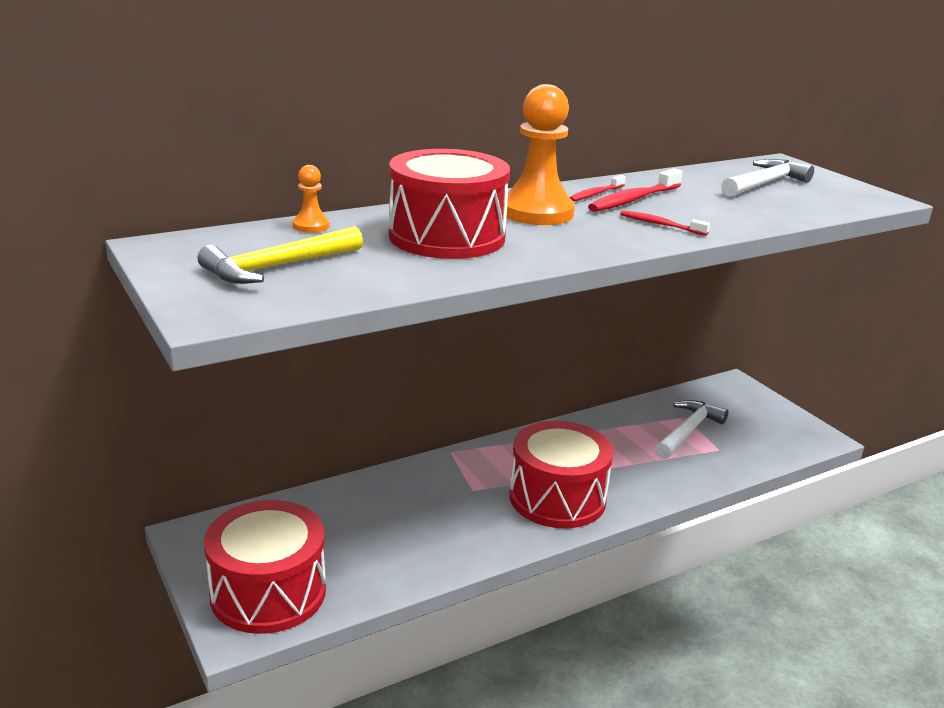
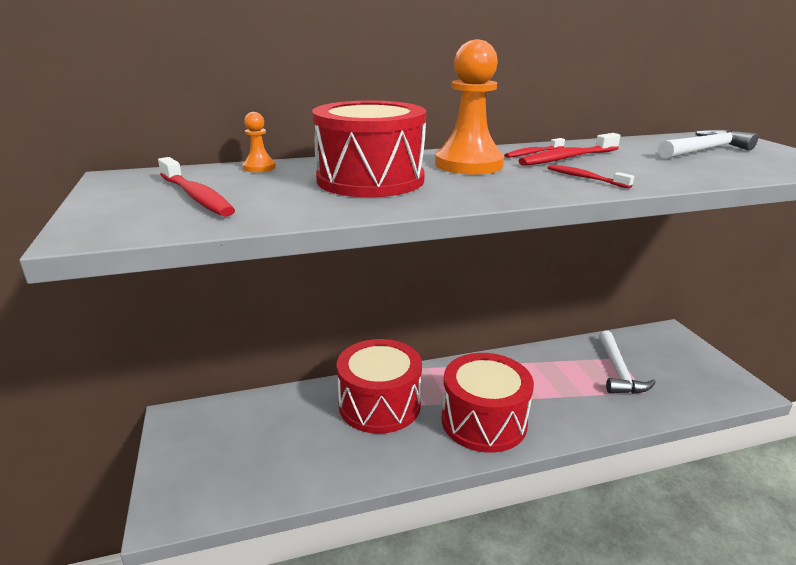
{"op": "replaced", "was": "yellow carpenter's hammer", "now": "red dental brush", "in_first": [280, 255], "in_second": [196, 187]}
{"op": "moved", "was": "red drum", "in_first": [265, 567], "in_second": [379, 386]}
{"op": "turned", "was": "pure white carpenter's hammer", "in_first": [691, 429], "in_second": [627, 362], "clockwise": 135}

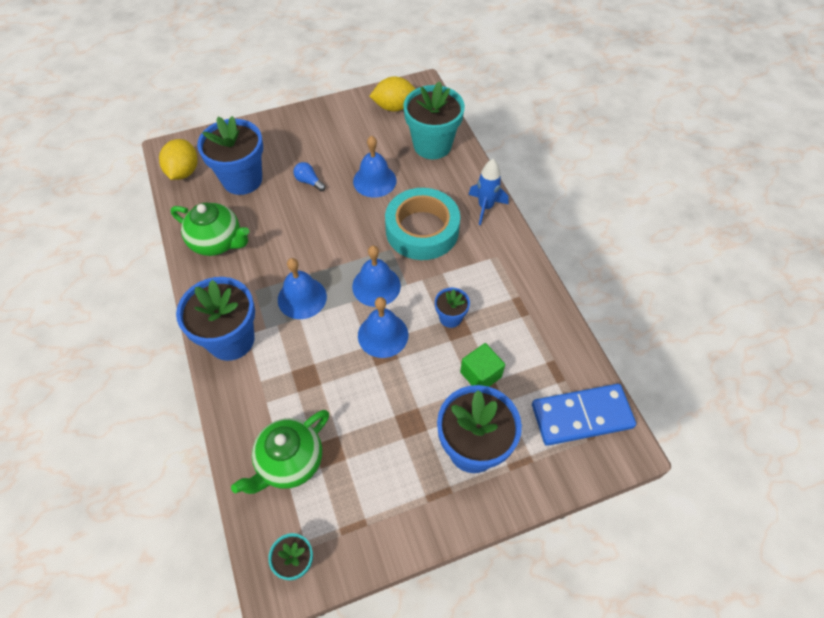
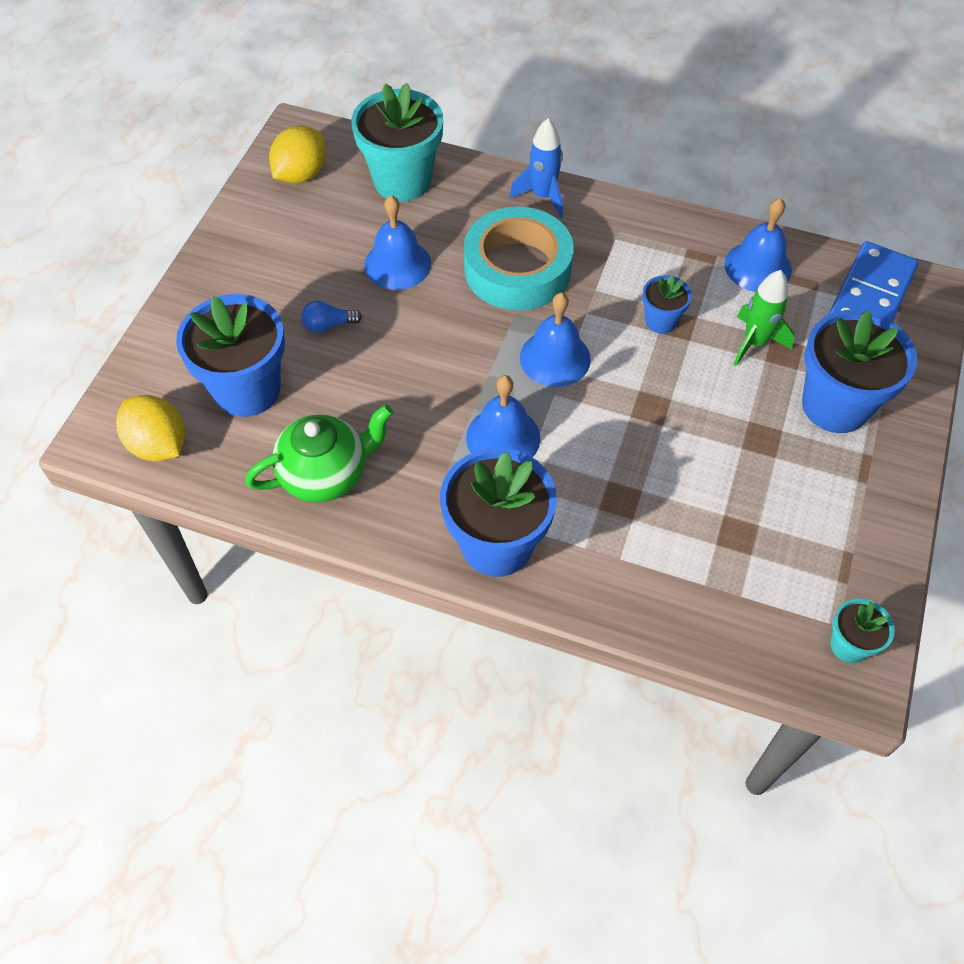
{"op": "removed", "was": "leaf-green china teapot", "in_first": [280, 452]}
{"op": "moved", "was": "cobalt bell", "in_first": [383, 327], "in_second": [758, 245]}
{"op": "replaced", "was": "leaf-green cube", "now": "leaf-green rocket", "in_first": [482, 365], "in_second": [764, 318]}

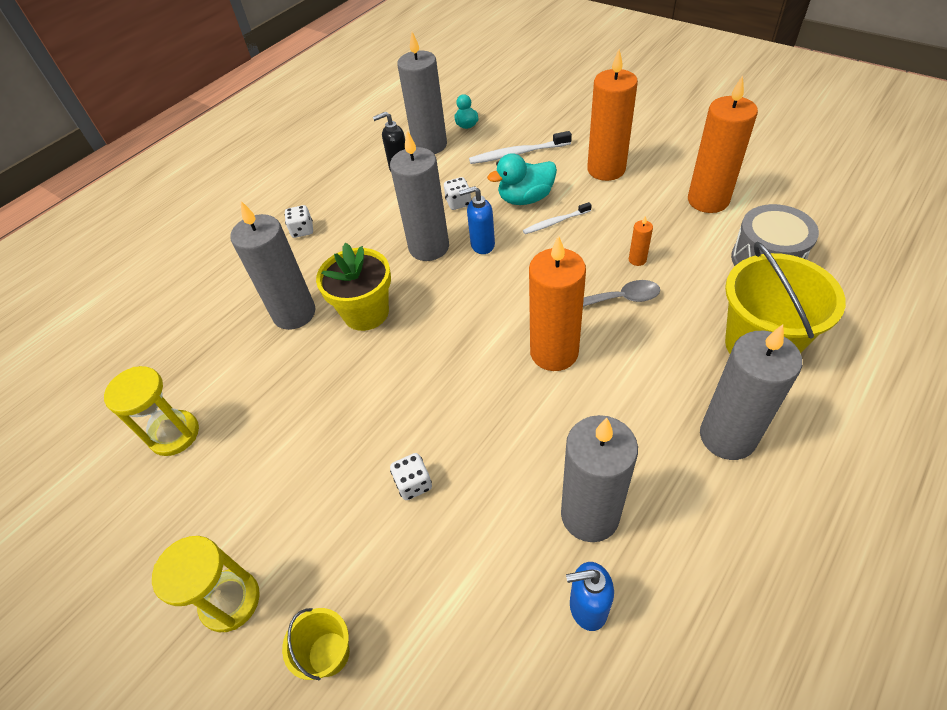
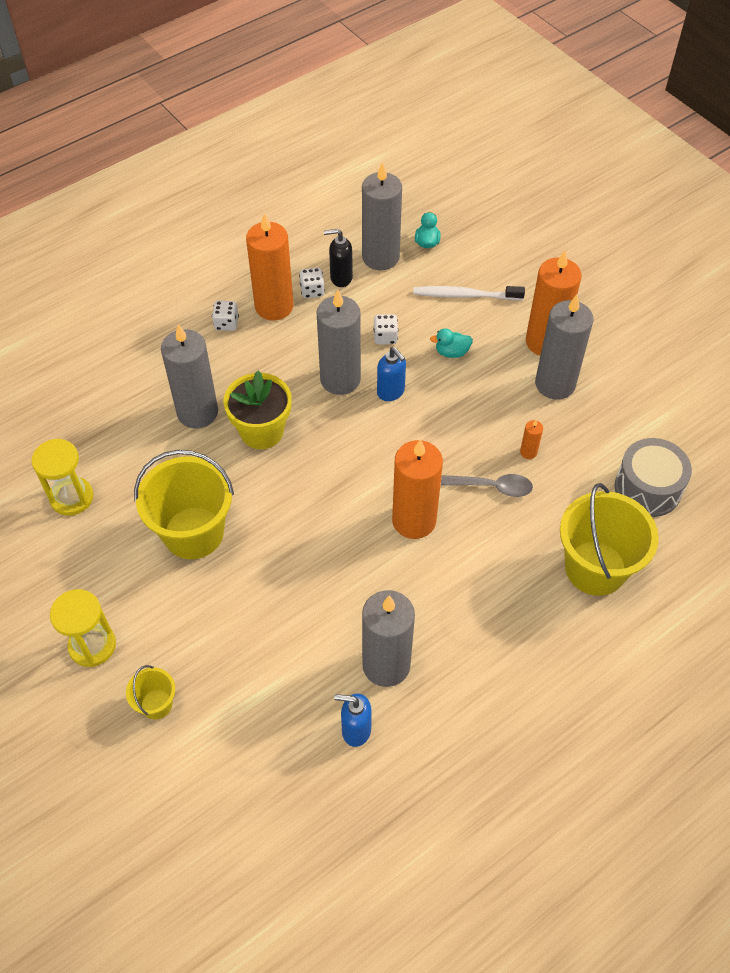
{"op": "moved", "was": "pure white game die", "in_first": [411, 476], "in_second": [312, 283]}
{"op": "turned", "was": "cobalt soap dispenser", "in_first": [477, 220], "in_second": [391, 374], "clockwise": -135}
{"op": "resized", "was": "teal rubber duck", "in_first": [522, 179], "in_second": [451, 343], "ratio": 0.59}
{"op": "removed", "was": "pure white dental brush", "in_first": [557, 218]}
{"op": "moved", "was": "orange wax candle", "in_first": [723, 144], "in_second": [269, 266]}
{"op": "moved", "was": "gray wax candle", "in_first": [751, 392], "in_second": [564, 347]}
{"op": "added", "now": "yellow pail", "in_second": [184, 504]}

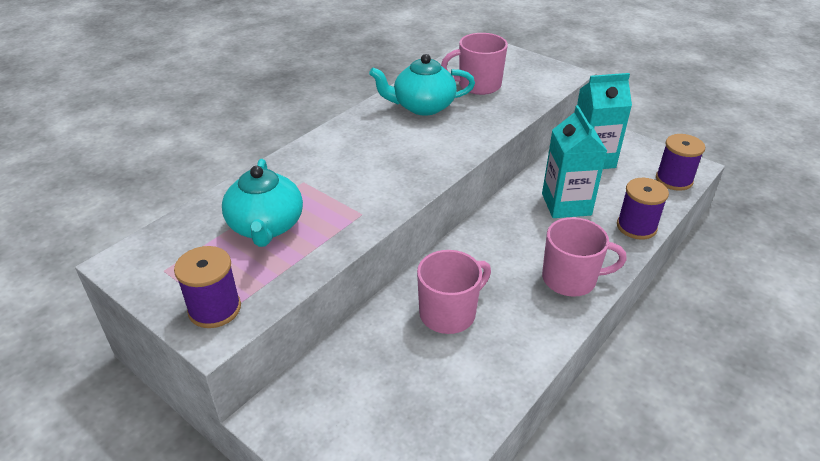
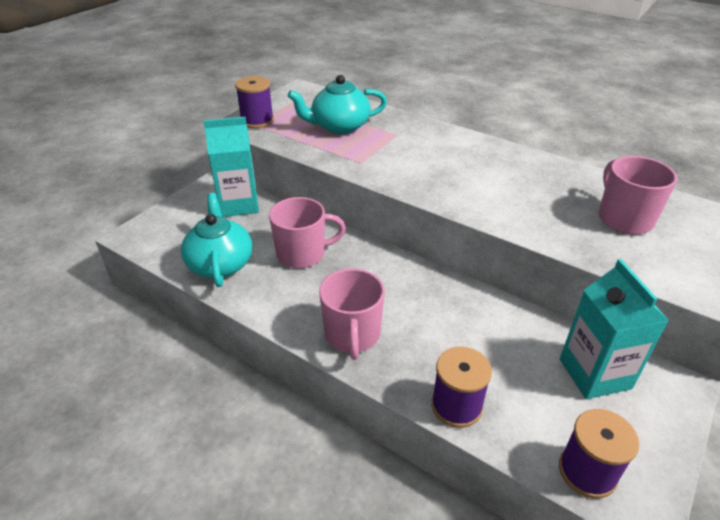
{"op": "moved", "was": "teal china teapot", "in_first": [422, 85], "in_second": [216, 240]}
{"op": "turned", "was": "pink coffee mug", "in_first": [454, 292], "in_second": [307, 232], "clockwise": -60}
{"op": "moved", "was": "teal carton", "in_first": [574, 161], "in_second": [231, 167]}

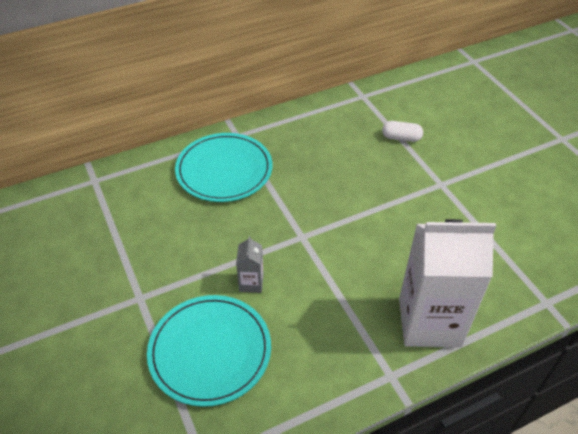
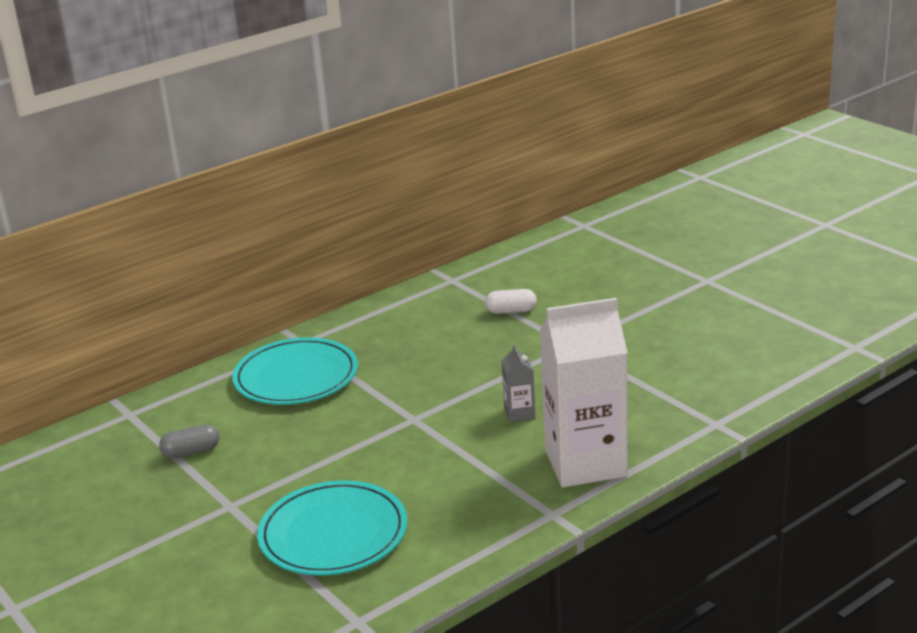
{"op": "moved", "was": "gray carton", "in_first": [250, 264], "in_second": [518, 383]}
{"op": "added", "now": "gray capsule", "in_second": [189, 441]}

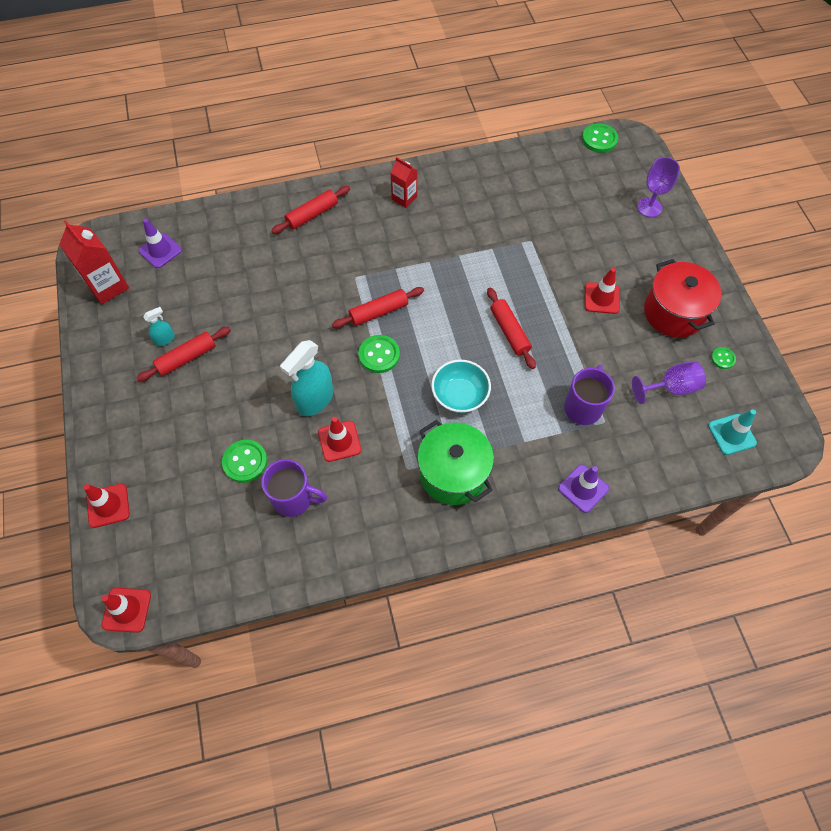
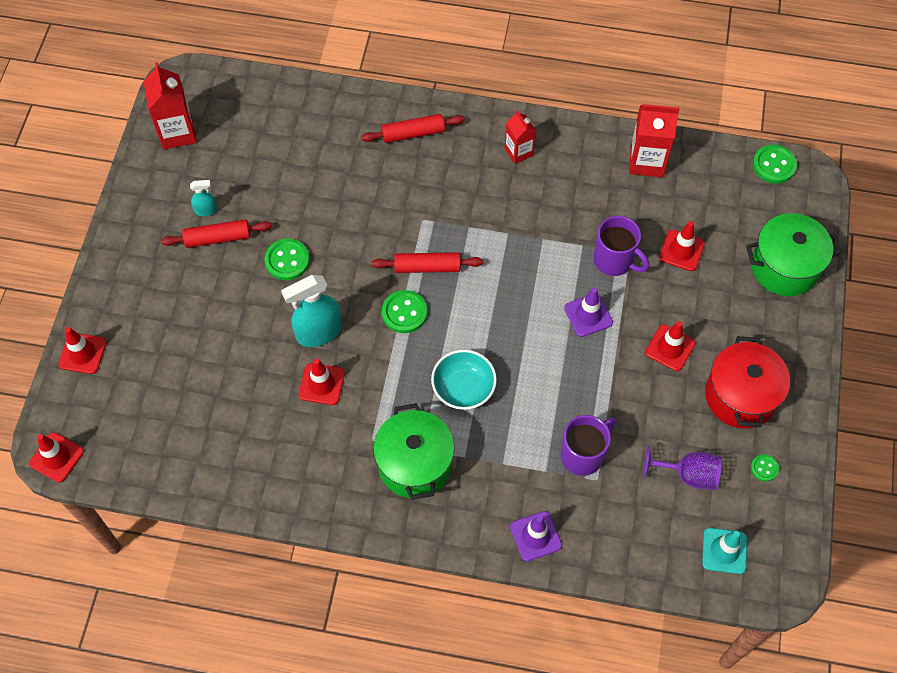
{"op": "moved", "was": "royal purple road cone", "in_first": [160, 243], "in_second": [588, 312]}
{"op": "moved", "was": "leaf-green shirt button", "in_first": [244, 461], "in_second": [287, 259]}
{"op": "moved", "was": "royal purple coffee mug", "in_first": [294, 488], "in_second": [621, 246]}
{"op": "removed", "was": "red dough roller", "in_first": [511, 328]}
{"op": "replaced", "was": "royal purple chalice", "now": "leaf-green pot", "in_first": [658, 187], "in_second": [794, 254]}
{"op": "added", "now": "red carton", "in_second": [654, 140]}
{"op": "added", "now": "red road cone", "in_second": [682, 246]}

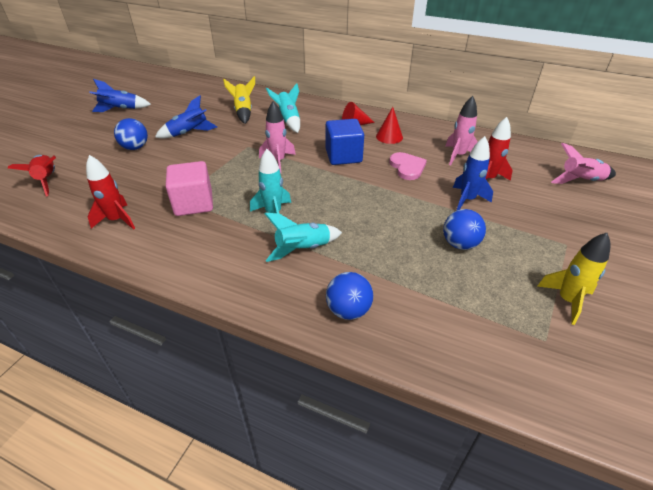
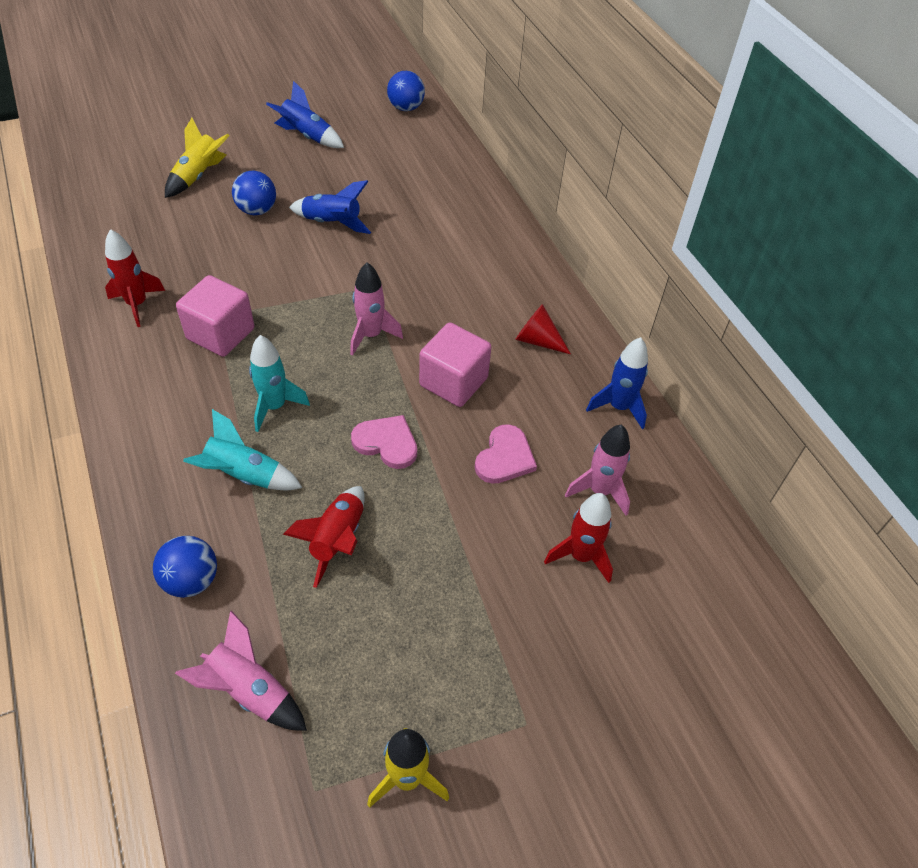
{"op": "moved", "was": "red rocket", "in_first": [32, 176], "in_second": [324, 537]}
{"op": "moved", "was": "yellow rocket", "in_first": [239, 100], "in_second": [197, 158]}
{"op": "removed", "was": "teal rocket", "in_first": [283, 108]}
{"op": "recoloured", "was": "cobalt cube", "now": "pink cube", "in_first": [345, 142], "in_second": [455, 365]}
{"op": "removed", "was": "red cone shape", "in_first": [389, 125]}
{"op": "moved", "was": "cobalt sphere", "in_first": [464, 229], "in_second": [406, 91]}
{"op": "moved", "was": "cobalt rocket", "in_first": [473, 173], "in_second": [617, 383]}
{"op": "moved", "was": "pink rocket", "in_first": [583, 163], "in_second": [241, 671]}
{"op": "added", "now": "pink heart shape", "in_second": [384, 442]}

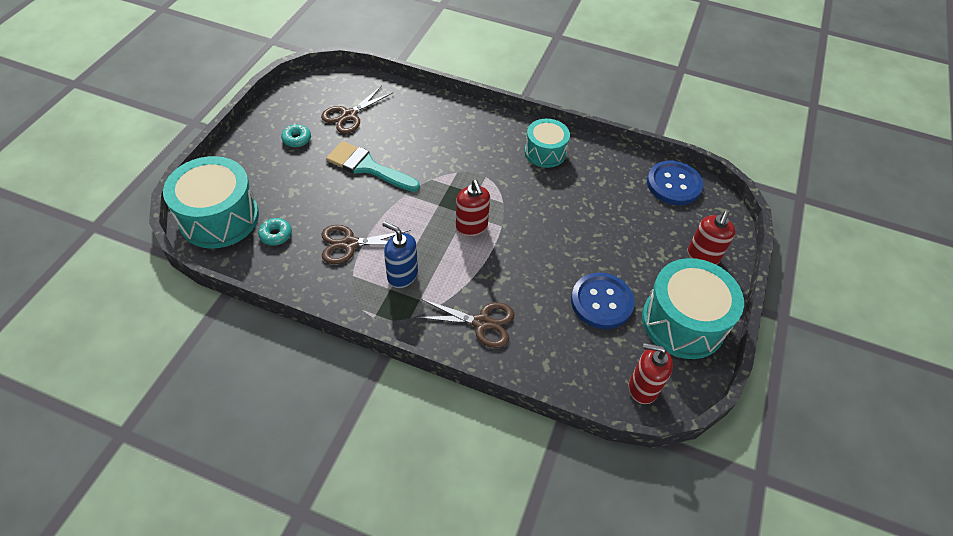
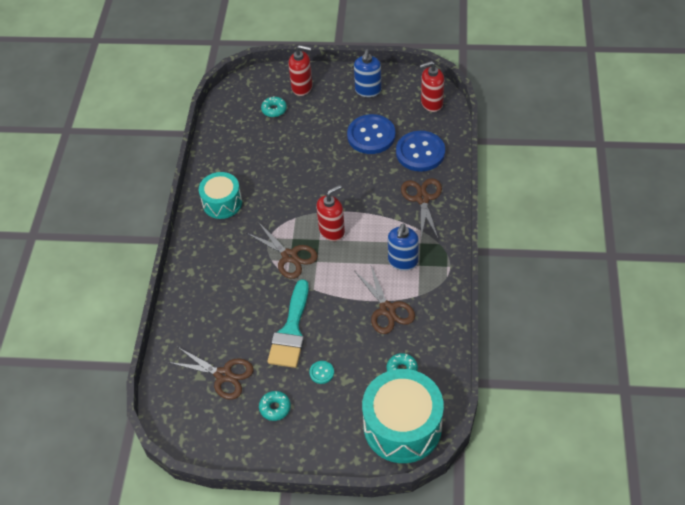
{"op": "turned", "was": "red soap dispenser", "in_first": [651, 373], "in_second": [432, 86], "clockwise": 75}
{"op": "replaced", "was": "teal drum", "now": "cobalt soap dispenser", "in_first": [693, 308], "in_second": [367, 73]}
{"op": "moved", "was": "cobalt shirt button", "in_first": [675, 183], "in_second": [420, 151]}
{"op": "added", "now": "russet scissors", "in_second": [282, 250]}
{"op": "added", "now": "teal glazed donut", "in_second": [274, 107]}
{"op": "added", "now": "teal shirt button", "in_second": [321, 372]}

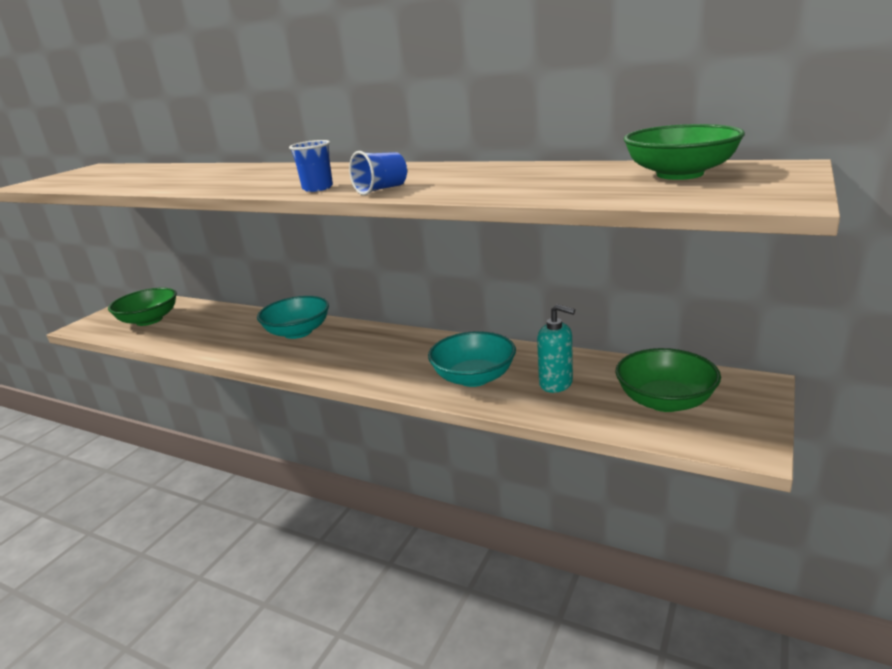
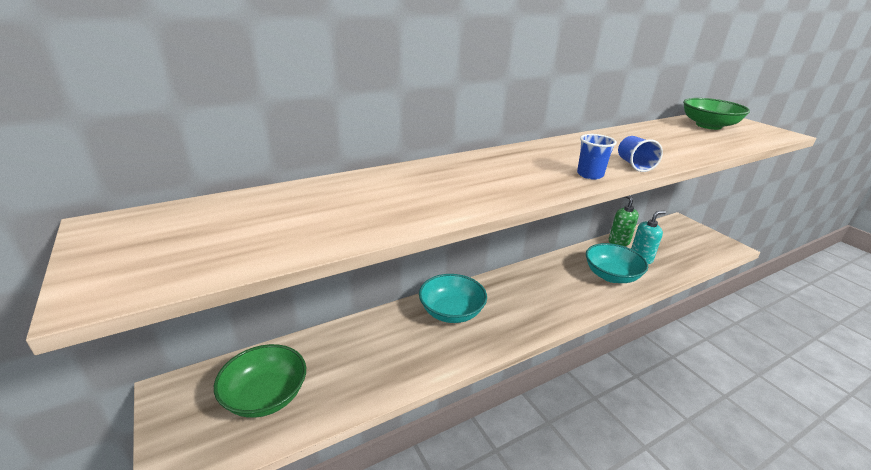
{"op": "removed", "was": "leaf-green deep dish", "in_first": [668, 380]}
{"op": "added", "now": "leaf-green soap dispenser", "in_second": [624, 221]}

